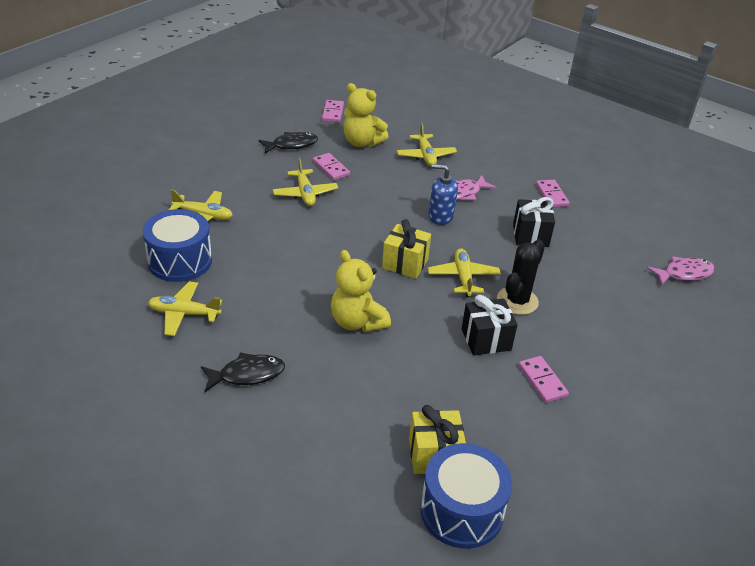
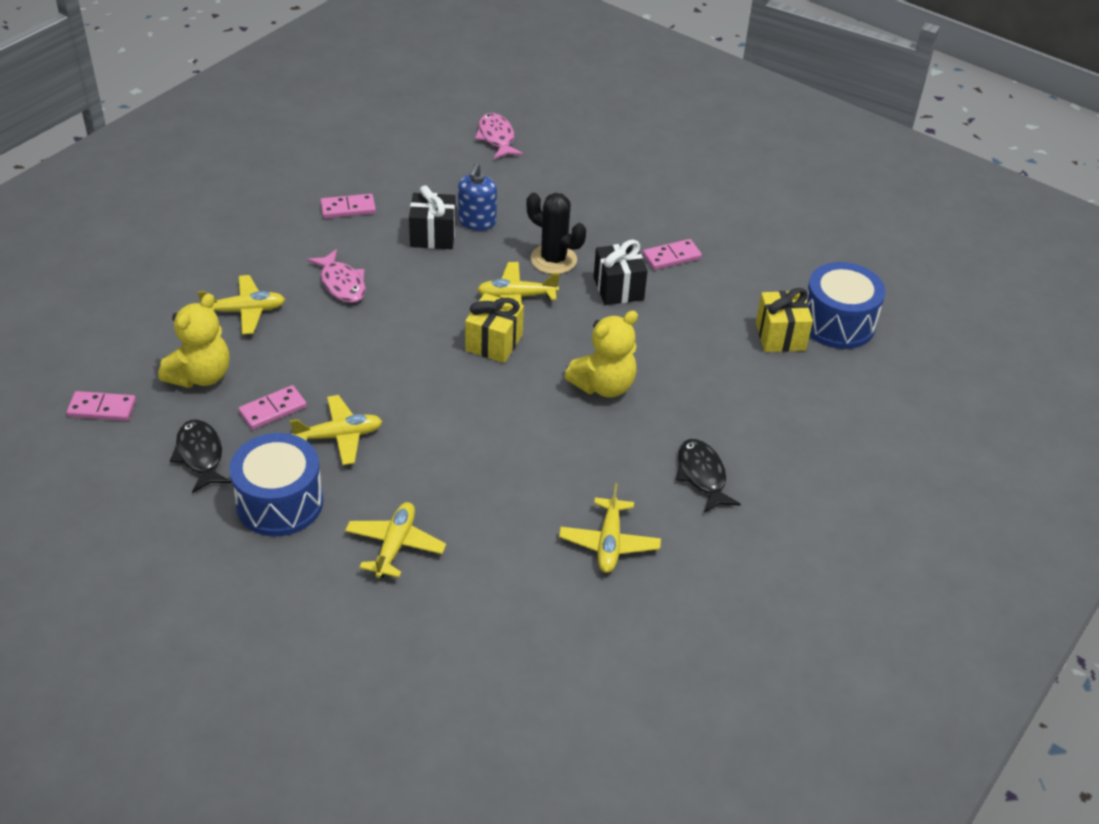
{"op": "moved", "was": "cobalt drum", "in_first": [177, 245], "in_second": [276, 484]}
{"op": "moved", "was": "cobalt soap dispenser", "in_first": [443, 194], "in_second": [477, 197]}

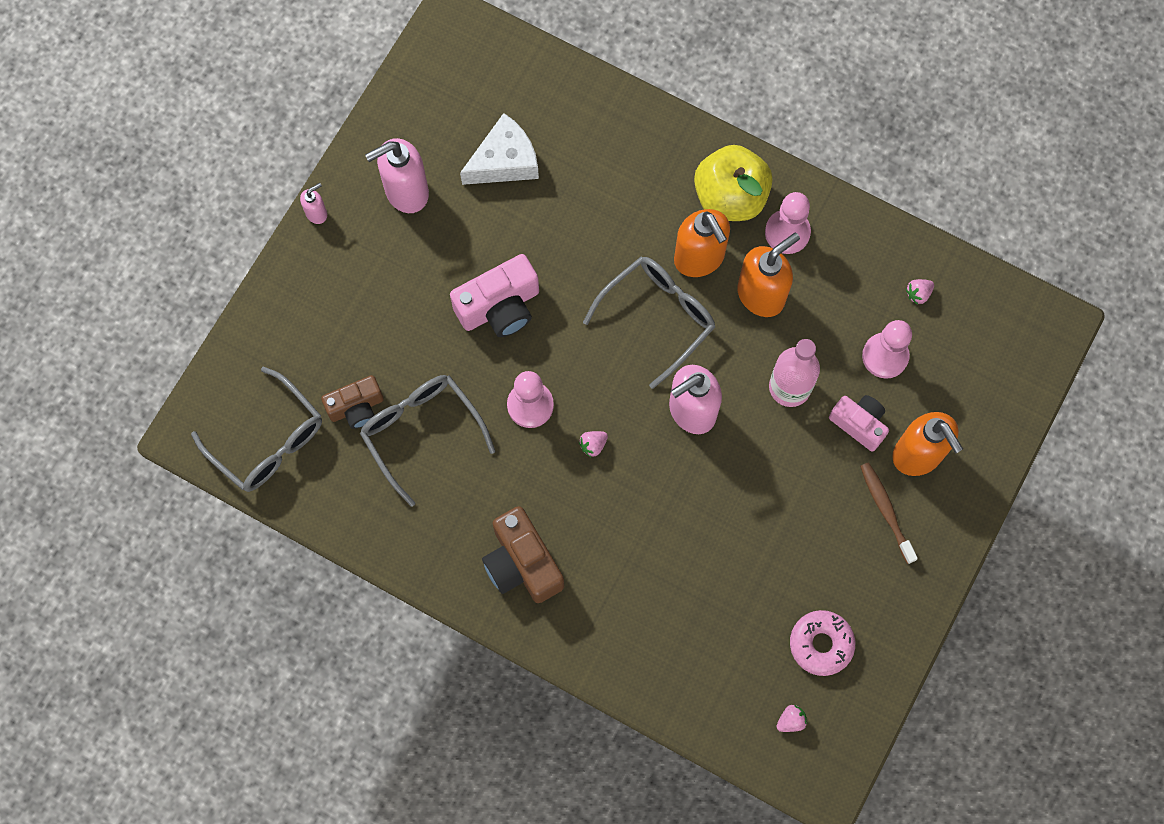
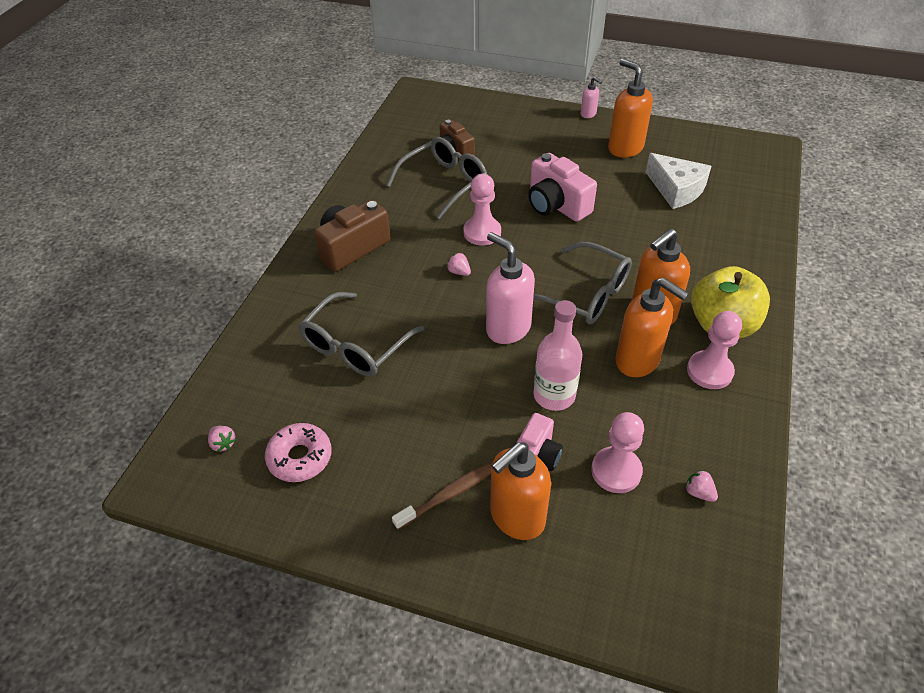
{"op": "moved", "was": "gray eyeglasses", "in_first": [256, 429], "in_second": [361, 334]}
{"op": "recoloured", "was": "pink soap dispenser", "now": "orange soap dispenser", "in_first": [397, 175], "in_second": [630, 108]}

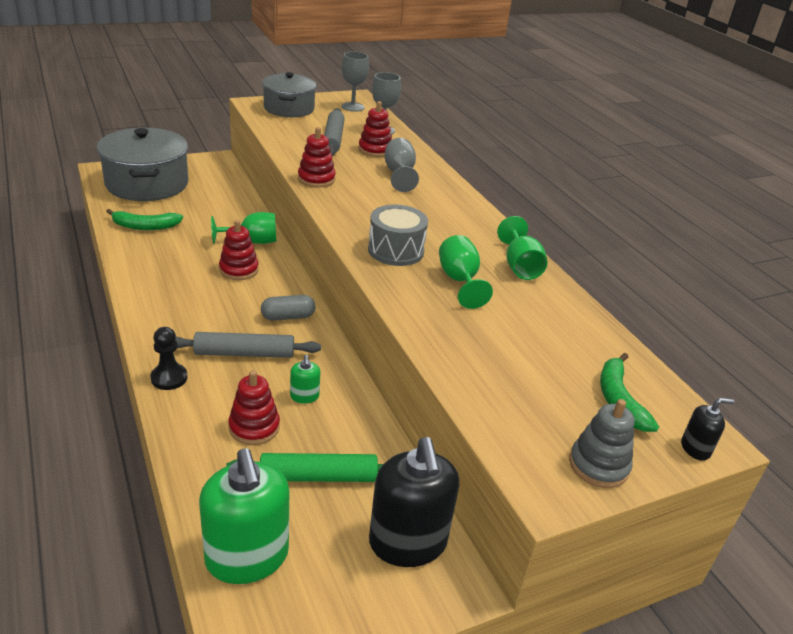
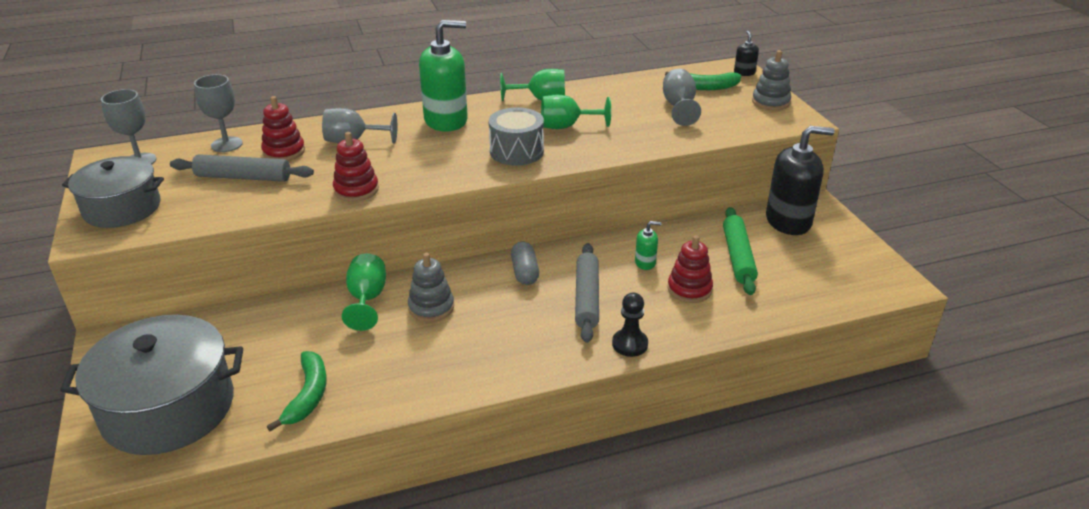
{"op": "moved", "was": "leaf-green soap dispenser", "in_first": [244, 516], "in_second": [443, 76]}
{"op": "recoloured", "was": "red ring stacker", "now": "gray ring stacker", "in_first": [239, 250], "in_second": [431, 287]}
{"op": "added", "now": "gray chalice", "in_second": [682, 97]}

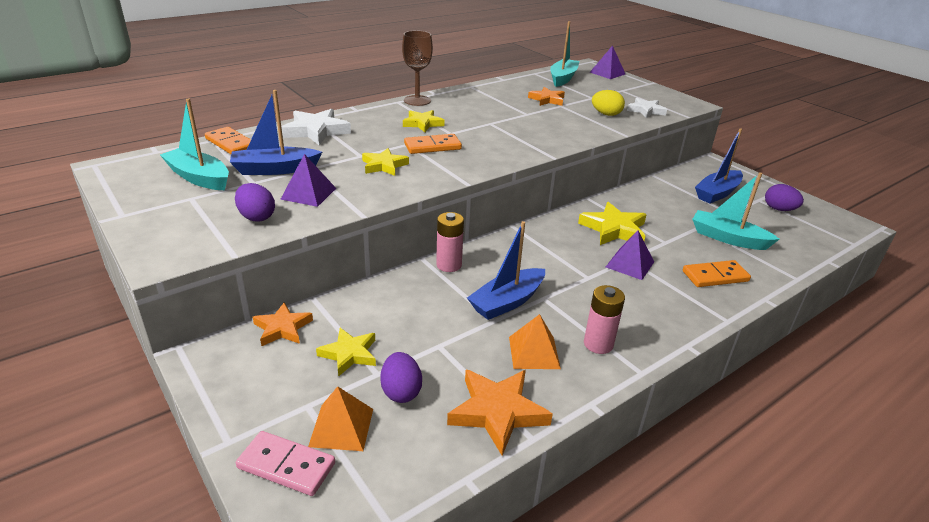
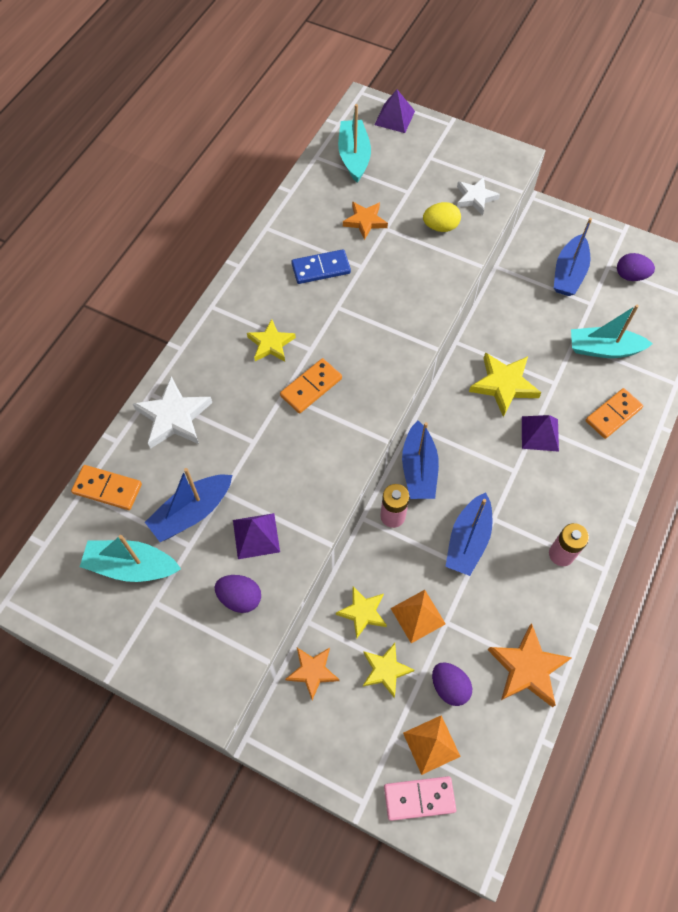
{"op": "moved", "was": "yellow five-pointed star", "in_first": [385, 162], "in_second": [361, 613]}
{"op": "removed", "was": "russet chalice", "in_first": [417, 68]}
{"op": "moved", "was": "orange pyramid shape", "in_first": [535, 341], "in_second": [418, 616]}
{"op": "added", "now": "cobalt domino piece", "in_second": [321, 266]}
{"op": "added", "now": "cobalt sailboat", "in_second": [420, 460]}

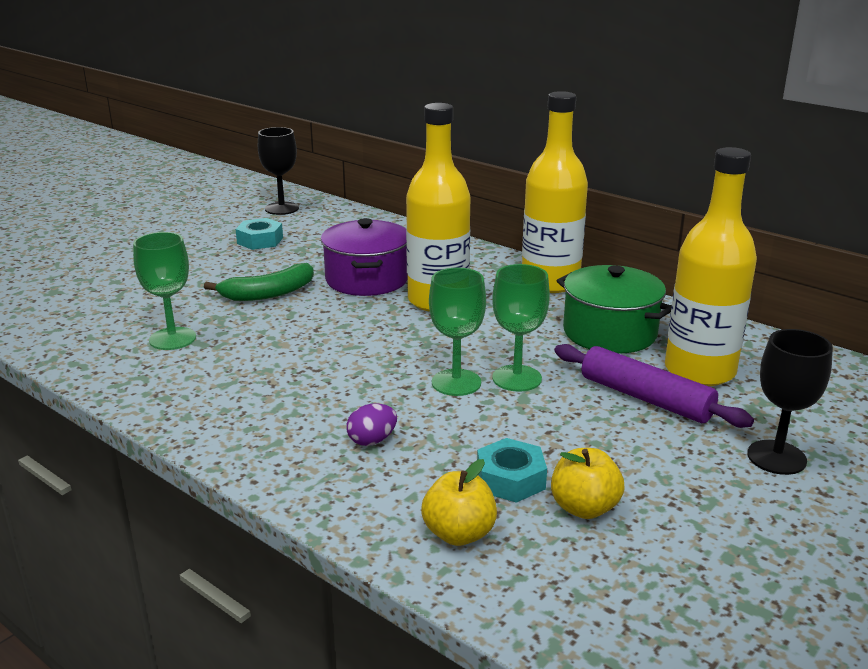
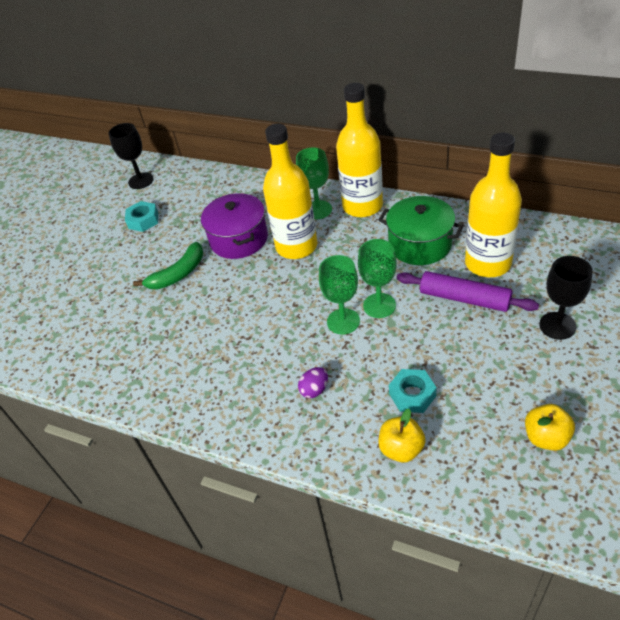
{"op": "moved", "was": "leaf-green chalice", "in_first": [164, 291], "in_second": [314, 183]}
{"op": "moved", "was": "yellow apple", "in_first": [588, 483], "in_second": [550, 427]}

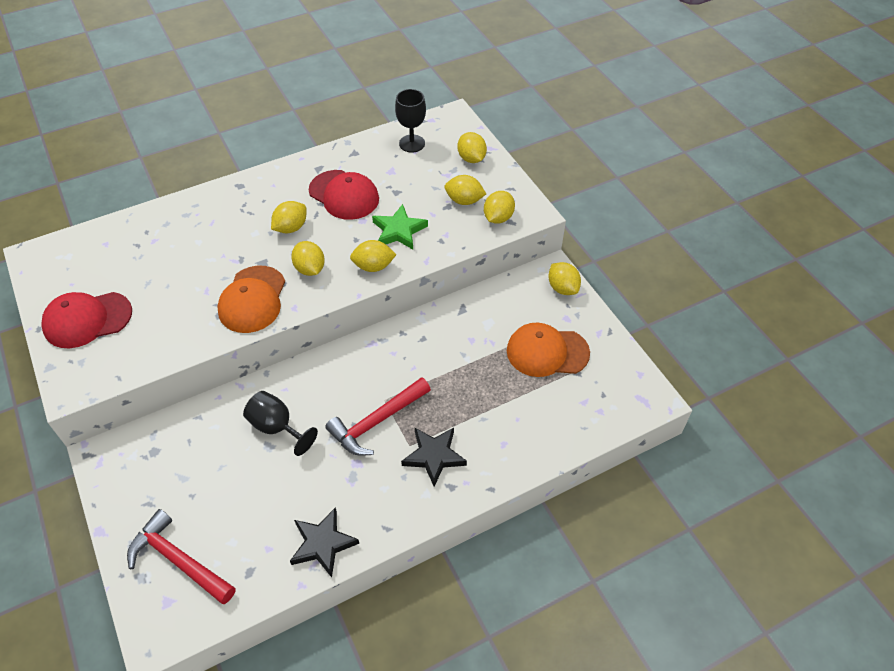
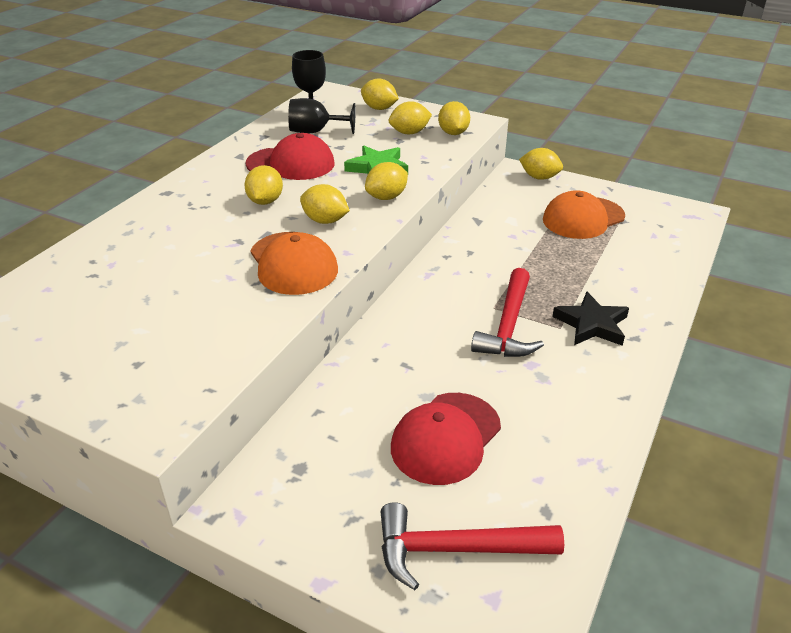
{"op": "moved", "was": "red peaked cap", "in_first": [86, 320], "in_second": [446, 439]}
{"op": "moved", "was": "black chalice", "in_first": [280, 423], "in_second": [321, 116]}
{"op": "removed", "was": "black five-pointed star", "in_first": [324, 542]}

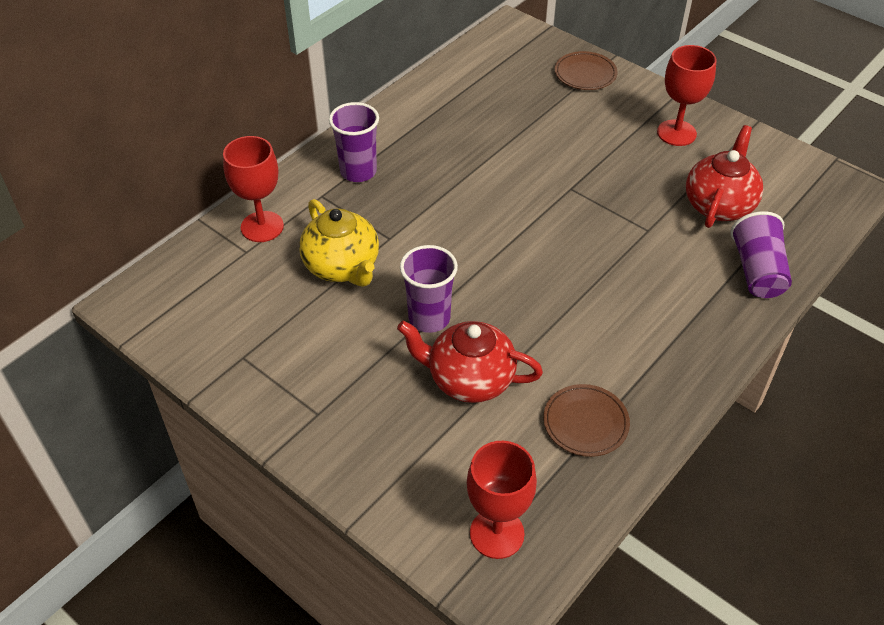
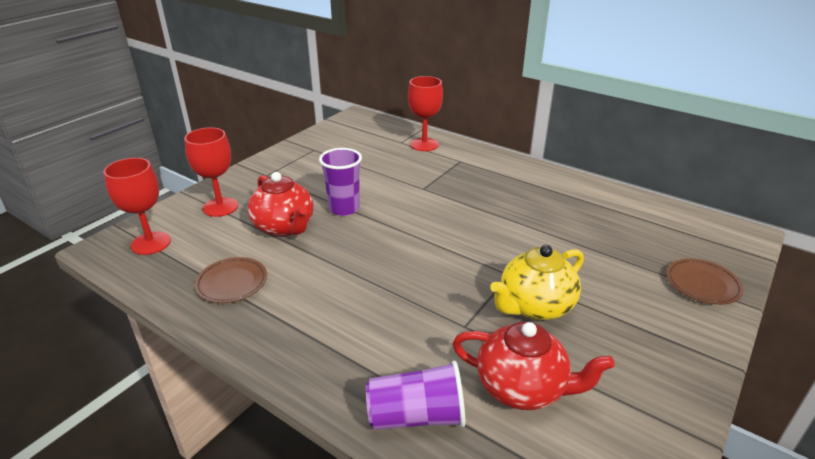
{"op": "moved", "was": "yellow china teapot", "in_first": [339, 243], "in_second": [537, 282]}
{"op": "removed", "was": "royal purple cup", "in_first": [354, 142]}
{"op": "turned", "was": "red china teapot", "in_first": [470, 362], "in_second": [281, 204], "clockwise": 135}
{"op": "moved", "was": "red chalice", "in_first": [687, 95], "in_second": [211, 172]}

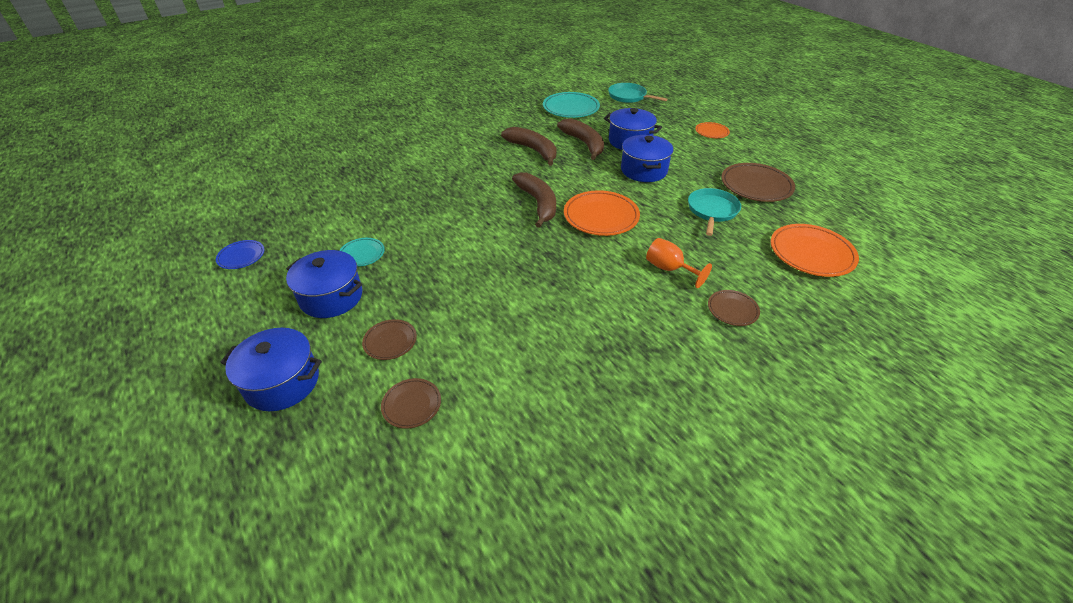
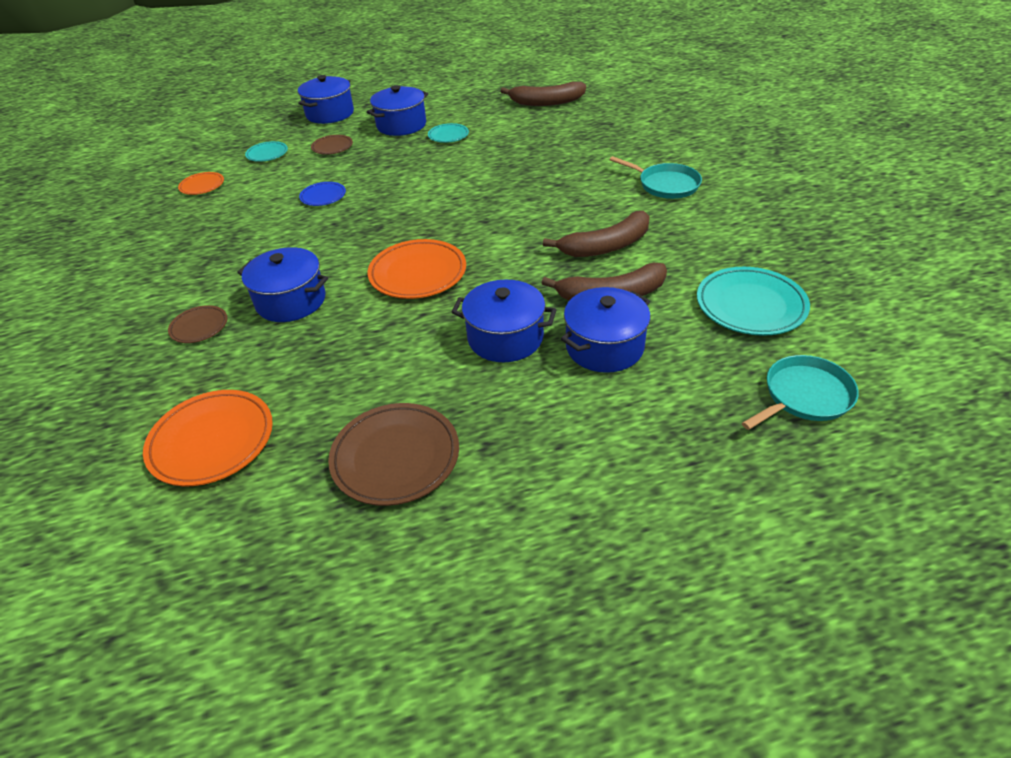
{"op": "moved", "was": "cobalt dinner plate", "in_first": [240, 254], "in_second": [322, 194]}
{"op": "recoloured", "was": "russet dinner plate", "now": "teal dinner plate", "in_first": [411, 403], "in_second": [266, 151]}
{"op": "moved", "was": "russet banana fruit", "in_first": [534, 200], "in_second": [543, 94]}
{"op": "replaced", "was": "orange chalice", "now": "cobalt pot", "in_first": [679, 263], "in_second": [283, 284]}
{"op": "moved", "was": "teal pan", "in_first": [714, 212], "in_second": [656, 177]}
{"op": "moved", "was": "orange dinner plate", "in_first": [712, 130], "in_second": [201, 183]}

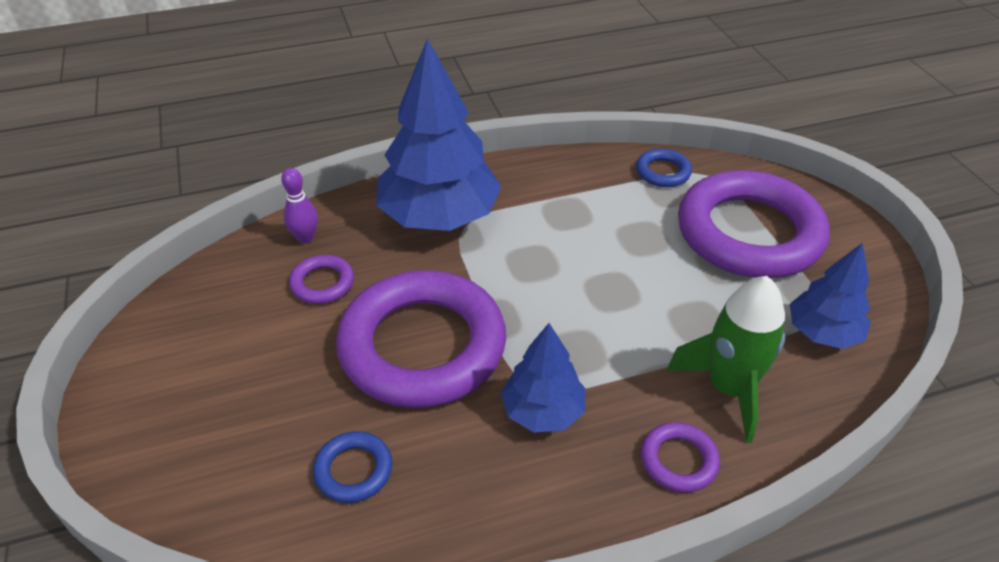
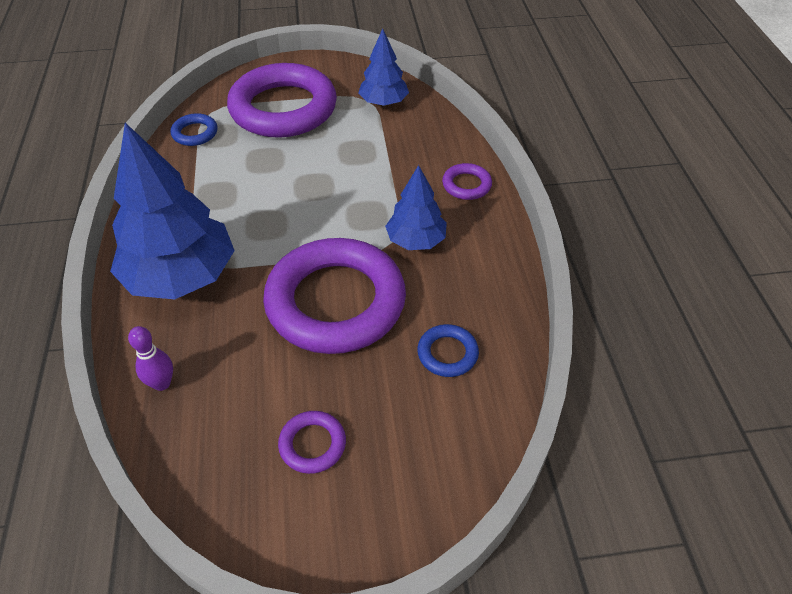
{"op": "moved", "was": "royal purple hoop", "in_first": [321, 279], "in_second": [312, 442]}
{"op": "removed", "was": "leaf-green rocket", "in_first": [726, 359]}

